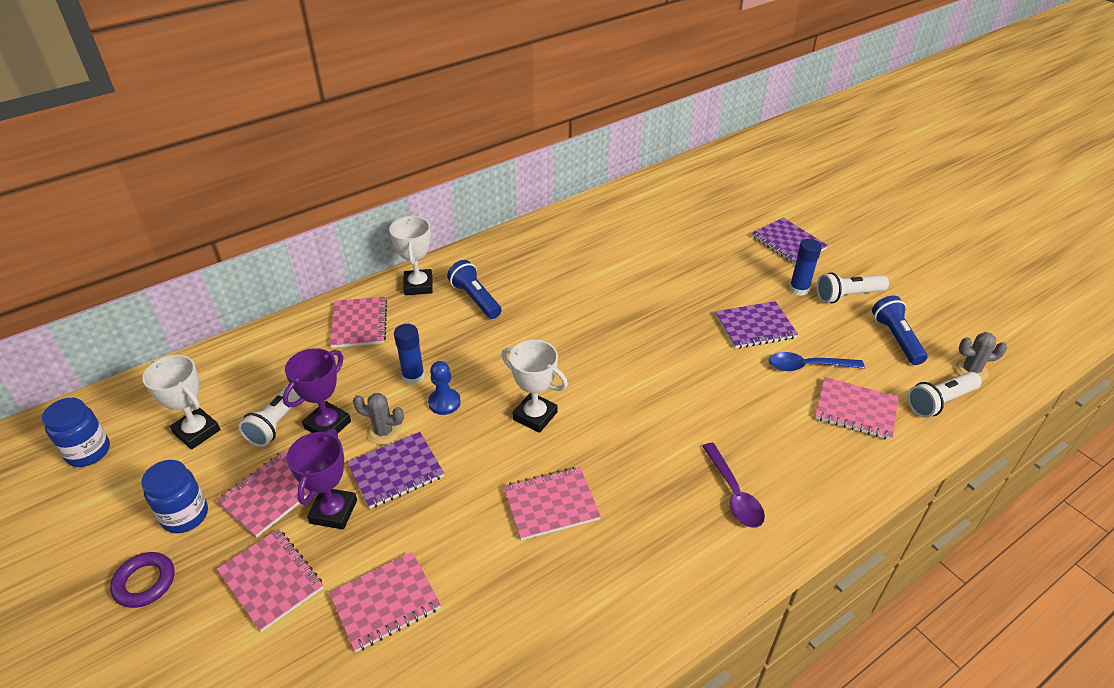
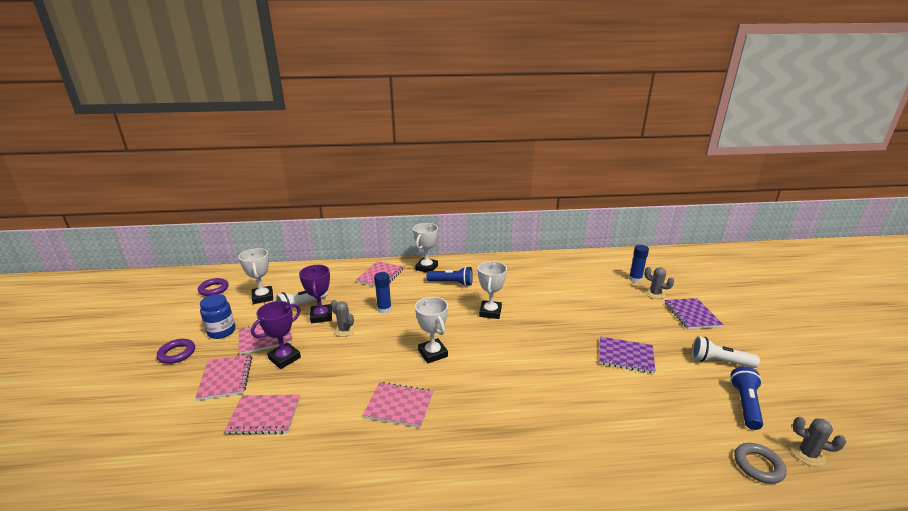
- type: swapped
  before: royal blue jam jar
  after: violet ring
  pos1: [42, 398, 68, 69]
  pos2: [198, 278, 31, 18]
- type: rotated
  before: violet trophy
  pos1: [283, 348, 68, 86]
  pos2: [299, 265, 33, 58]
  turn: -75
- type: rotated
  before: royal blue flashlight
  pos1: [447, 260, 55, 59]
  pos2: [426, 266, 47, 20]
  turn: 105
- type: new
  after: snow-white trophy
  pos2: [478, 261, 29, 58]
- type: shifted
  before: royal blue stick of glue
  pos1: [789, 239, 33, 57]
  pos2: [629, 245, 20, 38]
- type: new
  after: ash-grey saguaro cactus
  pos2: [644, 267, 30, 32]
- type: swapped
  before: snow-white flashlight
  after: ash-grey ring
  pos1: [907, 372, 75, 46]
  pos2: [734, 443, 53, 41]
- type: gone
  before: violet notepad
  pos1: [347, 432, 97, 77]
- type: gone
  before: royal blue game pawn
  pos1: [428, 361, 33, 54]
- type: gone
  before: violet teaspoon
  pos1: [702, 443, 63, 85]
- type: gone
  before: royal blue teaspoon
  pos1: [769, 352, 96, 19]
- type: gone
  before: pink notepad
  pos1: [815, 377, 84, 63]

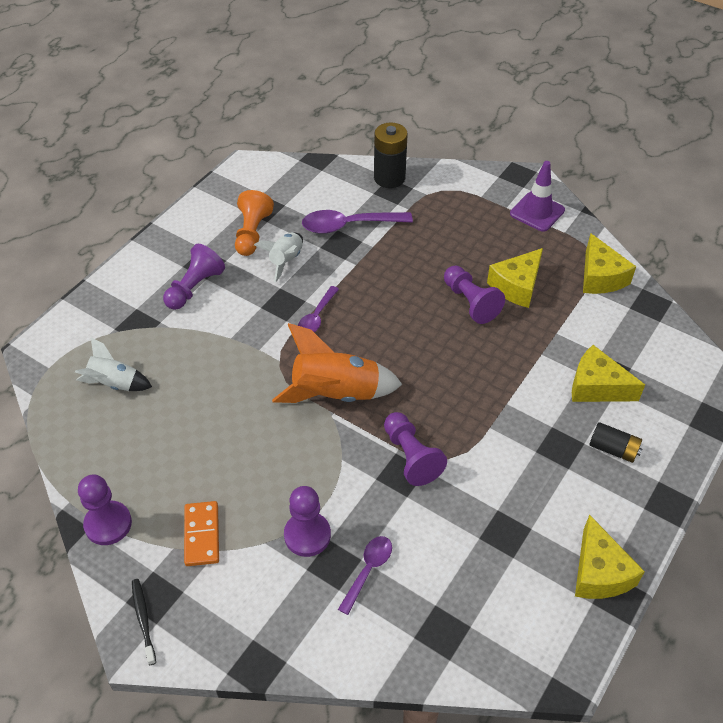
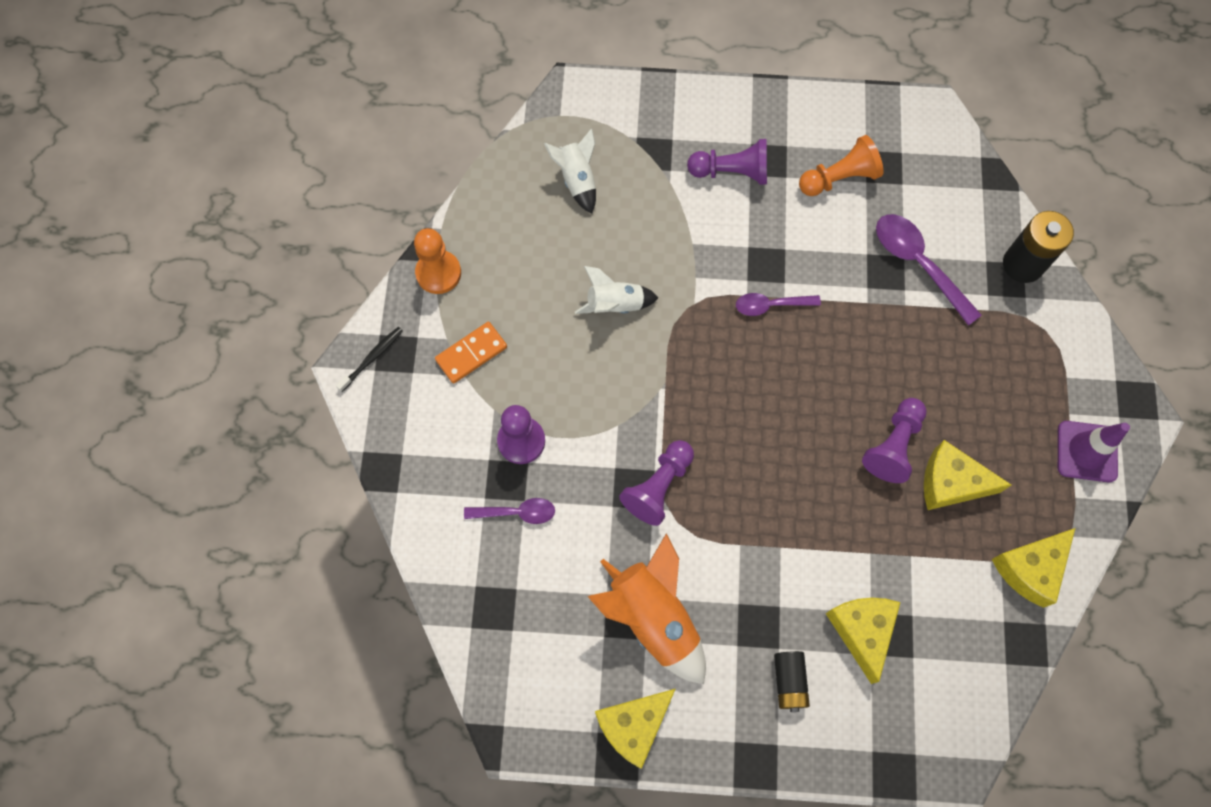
- type: repainted
  before: violet game pawn
  after: bright orange game pawn
  pos1: [78, 475, 54, 70]
  pos2: [414, 228, 47, 66]
- type: shifted
  before: snow-white toy rocket
  pos1: [254, 233, 49, 49]
  pos2: [575, 266, 83, 48]
- type: shifted
  before: bright orange toy rocket
  pos1: [272, 323, 131, 80]
  pos2: [587, 533, 119, 151]

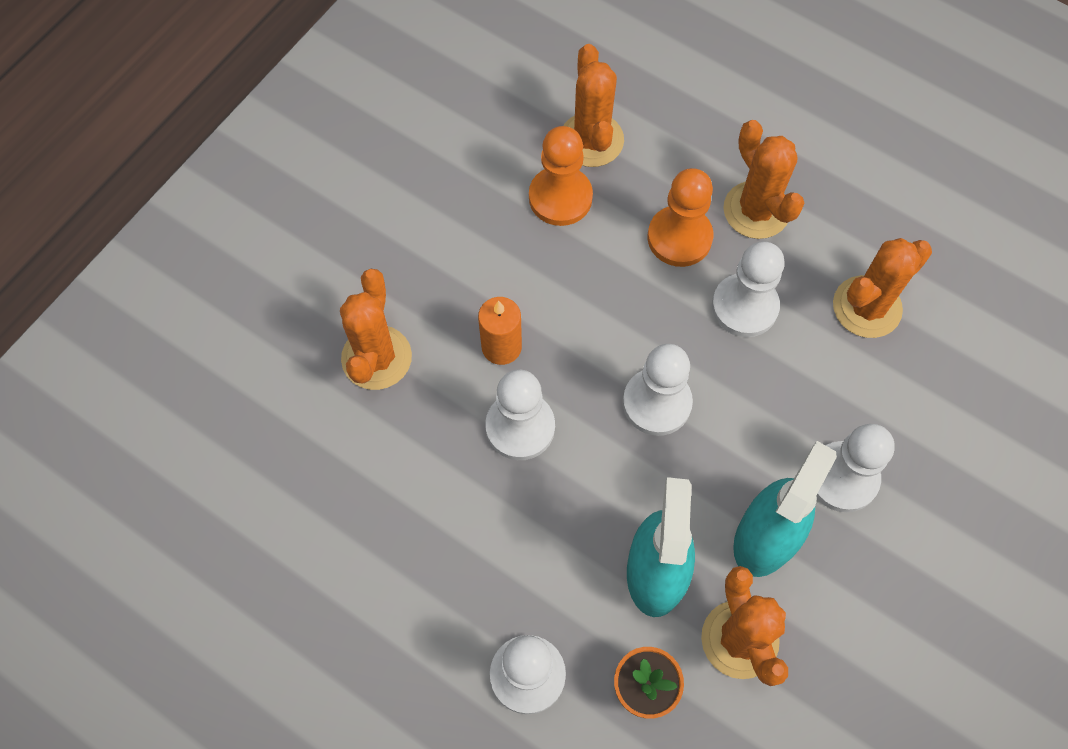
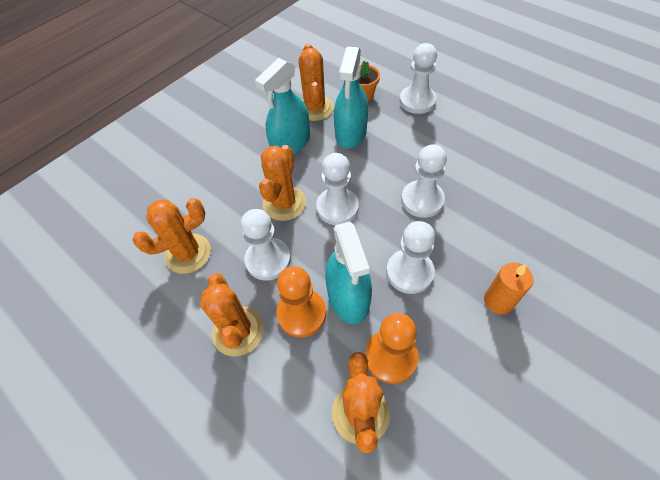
- type: shifted
  before: bright orange saguaro cactus
  pos1: [340, 269, 72, 121]
  pos2: [259, 145, 47, 76]
- type: new
  after: turquoise spray bottle
  pos2: [325, 222, 47, 103]
- type: shifted
  before: snow-white game pawn
  pos1: [816, 424, 79, 88]
  pos2: [386, 221, 49, 73]
- type: shifted
  before: bright orange candle
  pos1: [478, 297, 44, 68]
  pos2: [484, 262, 50, 52]

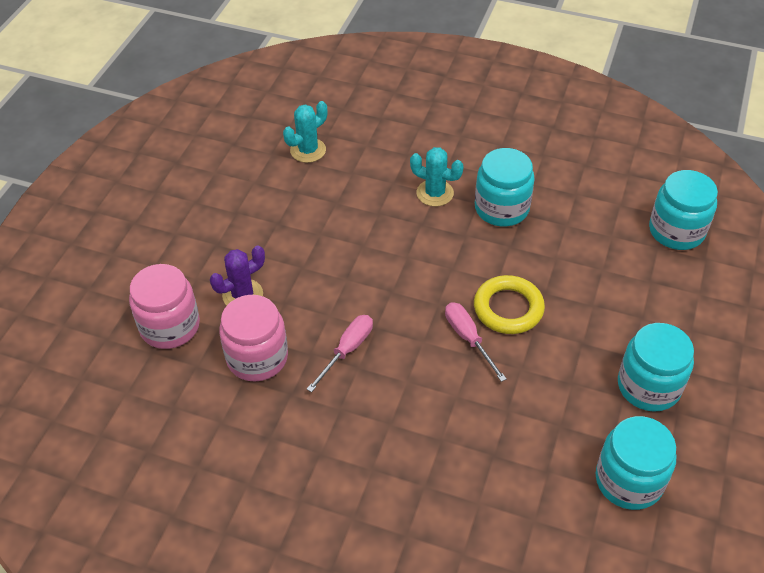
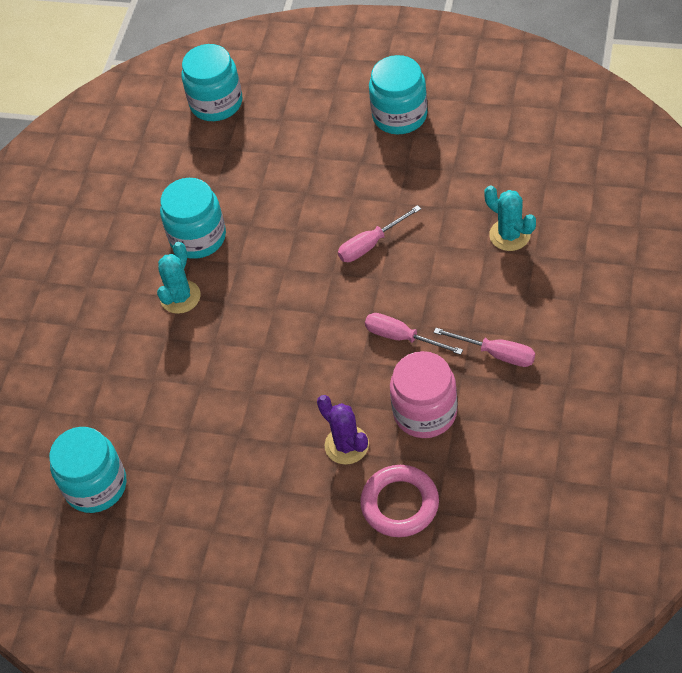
- type: shifted
  before: turquoise jam jar
  pos1: [596, 416, 80, 94]
  pos2: [49, 427, 77, 86]
- type: swapped
  before: pink jam jar
  after: pink ring
  pos1: [129, 264, 71, 85]
  pos2: [360, 465, 79, 72]
- type: new
  after: pink flat screwdriver
  pos2: [434, 328, 101, 39]
- type: shifted
  before: turquoise saguaro cactus
  pos1: [283, 101, 44, 62]
  pos2: [484, 185, 52, 66]
- type: gone
  before: bright yellow ring
  pos1: [474, 275, 71, 59]

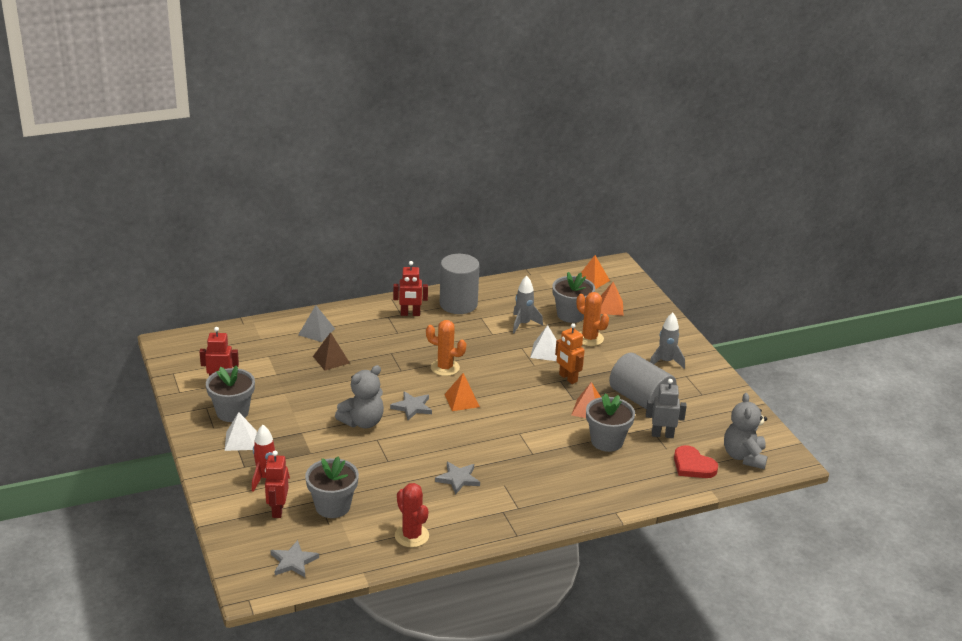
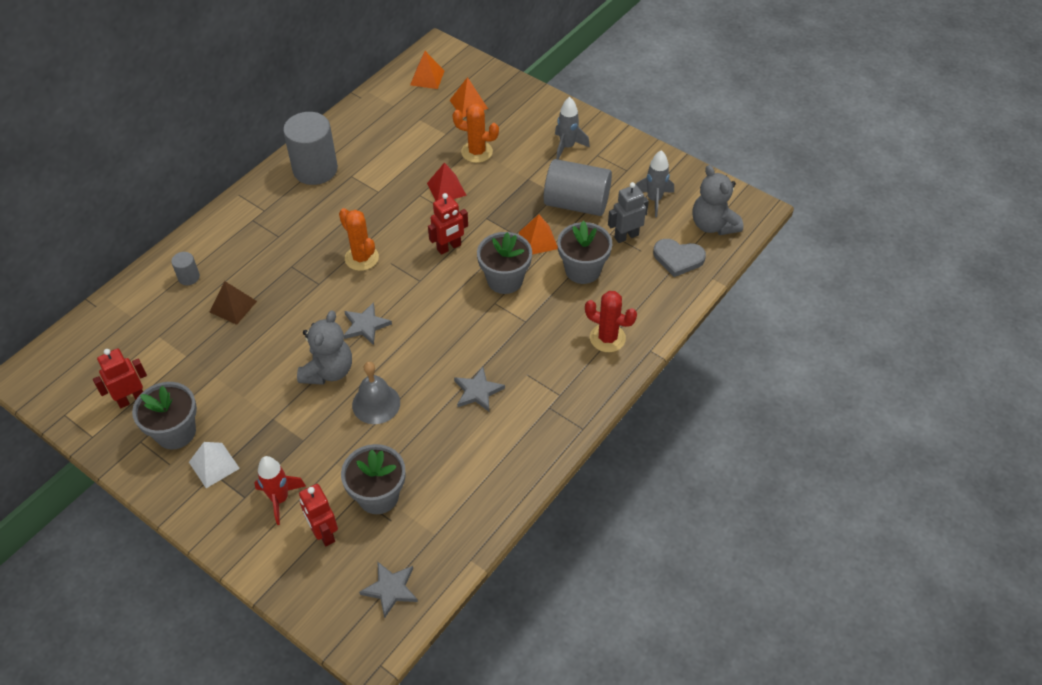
- type: swapped
  before: ash-grey pyramid
  after: ash-grey solid cylinder
  pos1: [298, 305, 37, 37]
  pos2: [171, 252, 29, 33]
- type: rotated
  before: bright orange saguaro cactus
  pos1: [426, 320, 40, 56]
  pos2: [339, 208, 40, 63]
  turn: 60
- type: new
  after: ash-grey school bell
  pos2: [352, 362, 48, 62]
- type: repainted
  before: snow-white pyramid
  after: scarlet pyramid
  pos1: [530, 325, 27, 36]
  pos2: [427, 162, 40, 39]
- type: shifted
  before: scarlet robot figure
  pos1: [393, 261, 35, 55]
  pos2: [428, 193, 40, 62]
- type: shifted
  before: ash-grey plant pot
  pos1: [552, 272, 43, 51]
  pos2: [477, 232, 55, 62]
- type: shifted
  before: scarlet saguaro cactus
  pos1: [395, 483, 34, 64]
  pos2: [585, 291, 52, 61]
- type: shifted
  before: ash-grey toy rocket
  pos1: [513, 276, 30, 57]
  pos2: [636, 150, 38, 67]
- type: repainted
  before: scarlet love heart
  after: ash-grey love heart
  pos1: [674, 445, 44, 33]
  pos2: [653, 239, 53, 38]
- type: gone
  before: bright orange pyramid
  pos1: [444, 373, 36, 38]
- type: gone
  before: bright orange robot figure
  pos1: [555, 323, 30, 61]

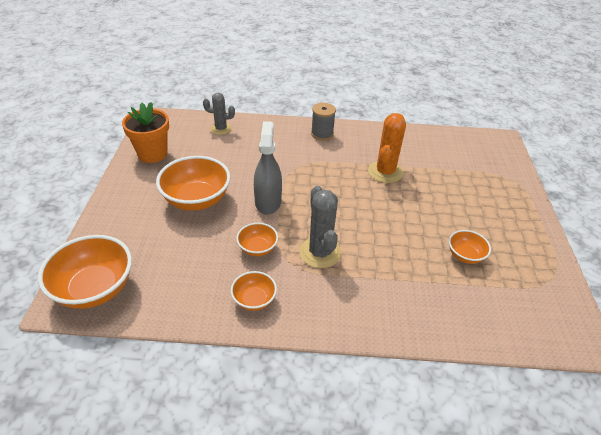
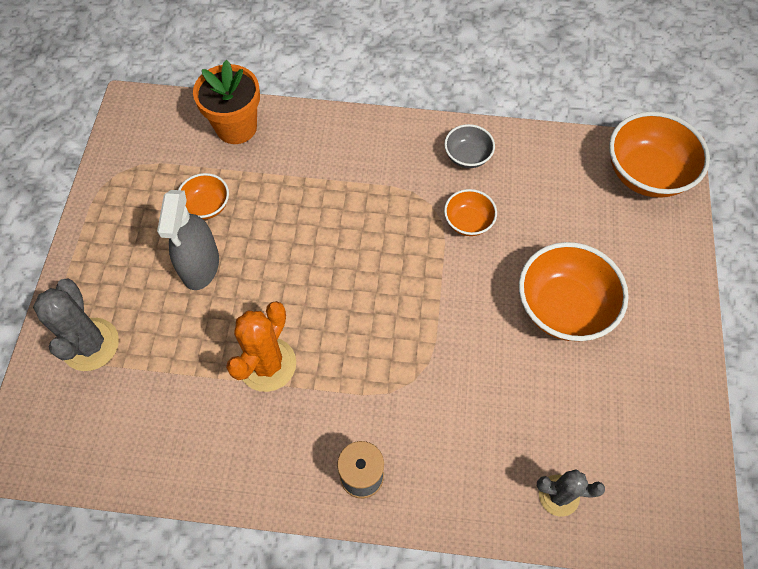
- type: shifted
  before: ash-grey saguaro cactus
  pos1: [300, 186, 41, 82]
  pos2: [33, 278, 86, 93]
- type: shifted
  before: ash-grey spray bottle
  pos1: [254, 121, 28, 94]
  pos2: [157, 190, 62, 100]
- type: shifted
  before: bright orange plant pot
  pos1: [122, 102, 47, 61]
  pos2: [193, 60, 67, 84]
- type: repainted
  before: bright orange serving bowl
  after: ash-grey serving bowl
  pos1: [231, 271, 46, 40]
  pos2: [444, 124, 51, 44]

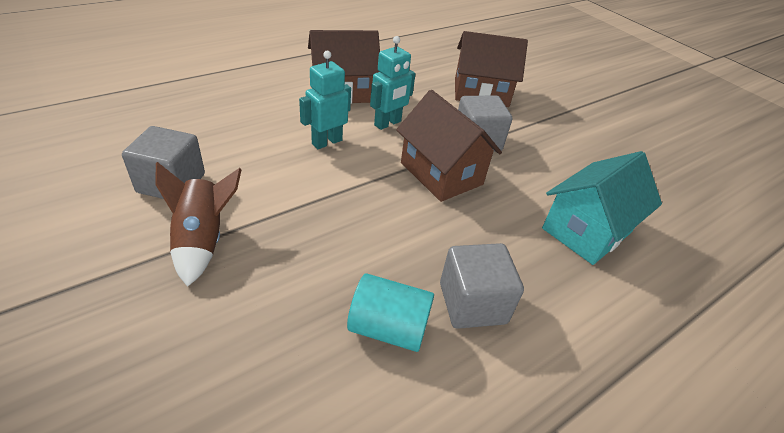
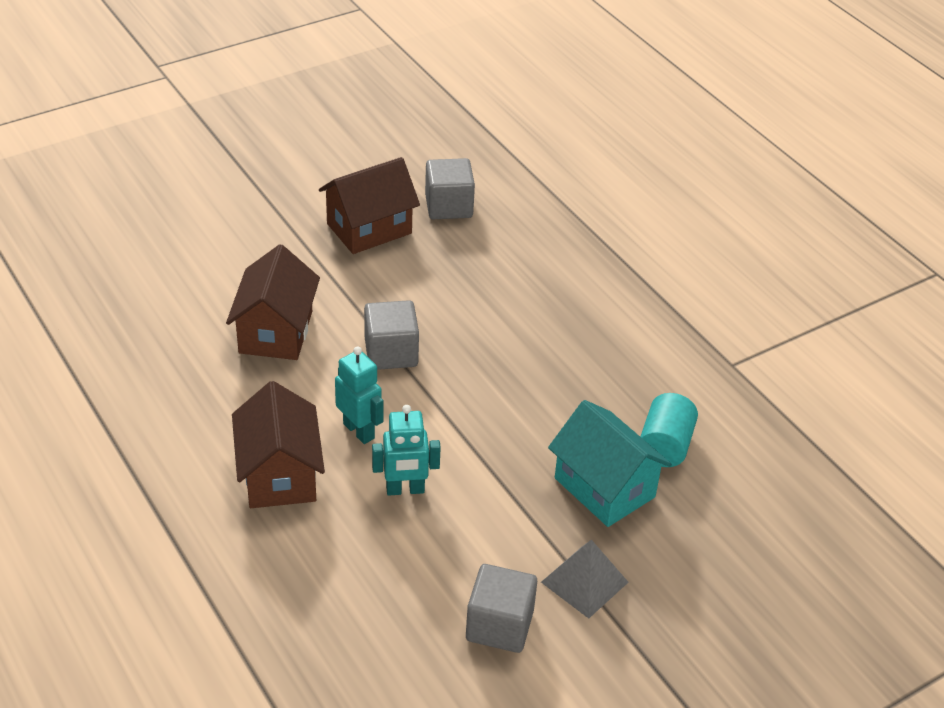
- type: shifted
  before: russet toy house
  pos1: [396, 90, 106, 112]
  pos2: [319, 157, 101, 97]
- type: rotated
  before: turquoise robot figure
  pos1: [299, 51, 52, 98]
  pos2: [372, 405, 69, 91]
  turn: -60
- type: shifted
  before: ash-grey block
  pos1: [440, 243, 84, 86]
  pos2: [425, 158, 50, 61]
- type: swapped
  before: russet toy rocket
  after: ash-grey pyramid
  pos1: [155, 162, 87, 125]
  pos2: [541, 540, 88, 79]
- type: shifted
  before: turquoise toy house
  pos1: [542, 151, 120, 114]
  pos2: [548, 400, 124, 127]

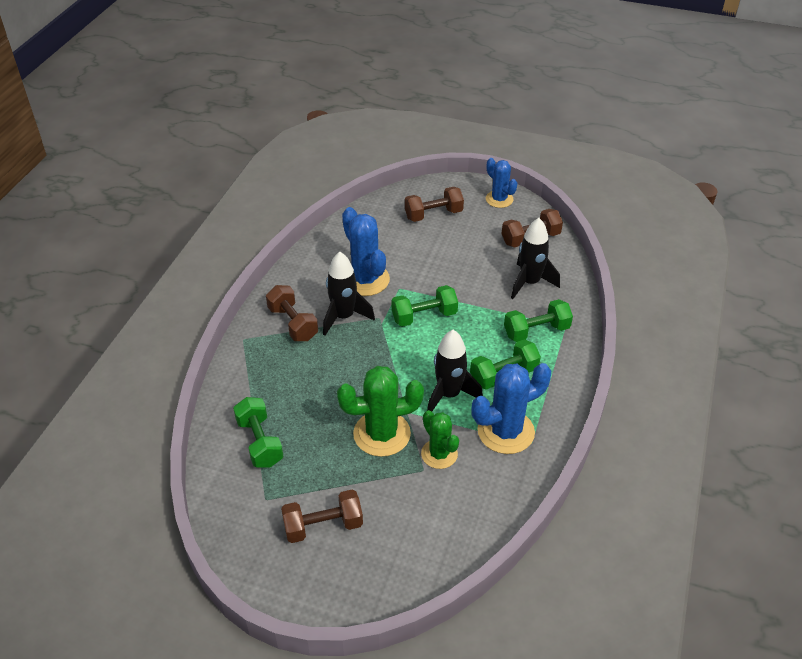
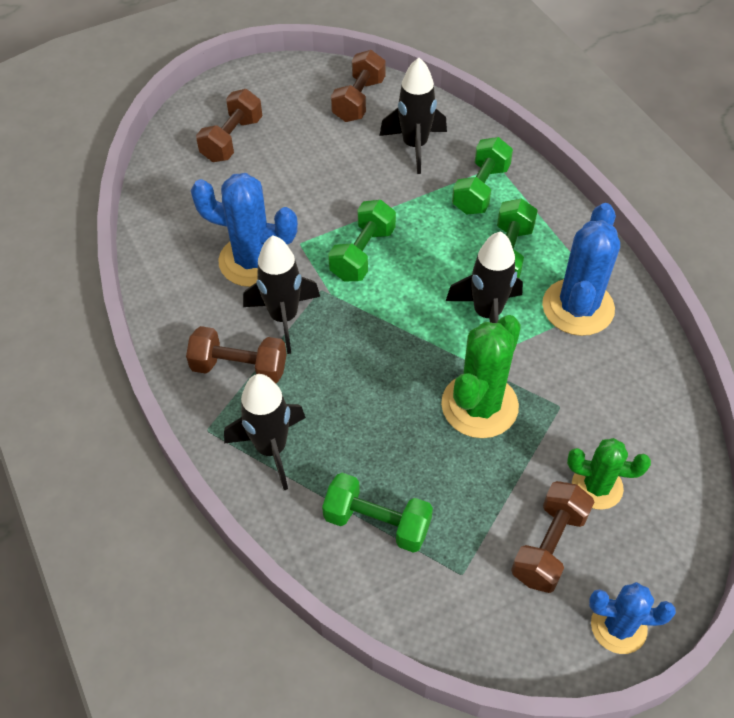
- type: new
  after: ebony toy rocket
  pos2: [224, 374, 82, 116]
- type: shifted
  before: green saguaro cactus
  pos1: [421, 410, 38, 59]
  pos2: [567, 438, 84, 72]
- type: shifted
  before: royal blue saguaro cactus
  pos1: [486, 158, 31, 50]
  pos2: [589, 582, 87, 72]

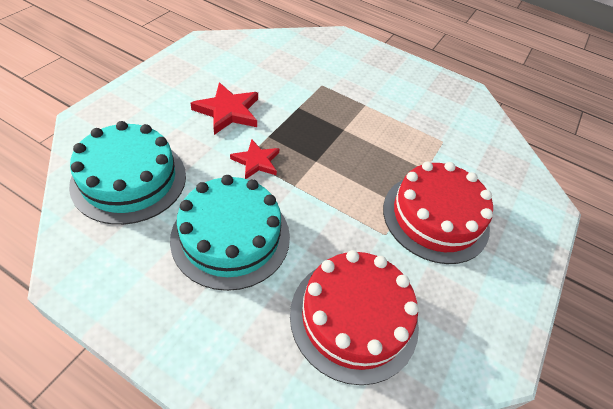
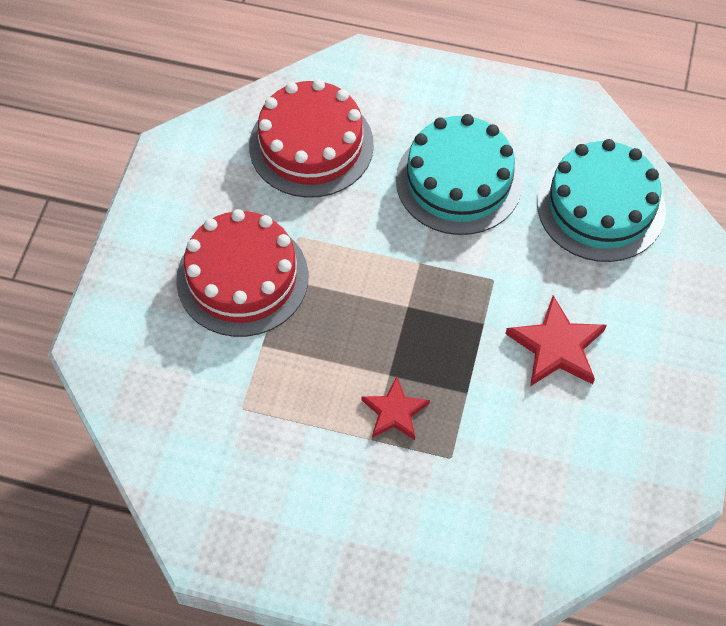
- type: shifted
  before: scarlet five-pointed star
  pos1: [230, 139, 50, 40]
  pos2: [361, 376, 69, 64]

